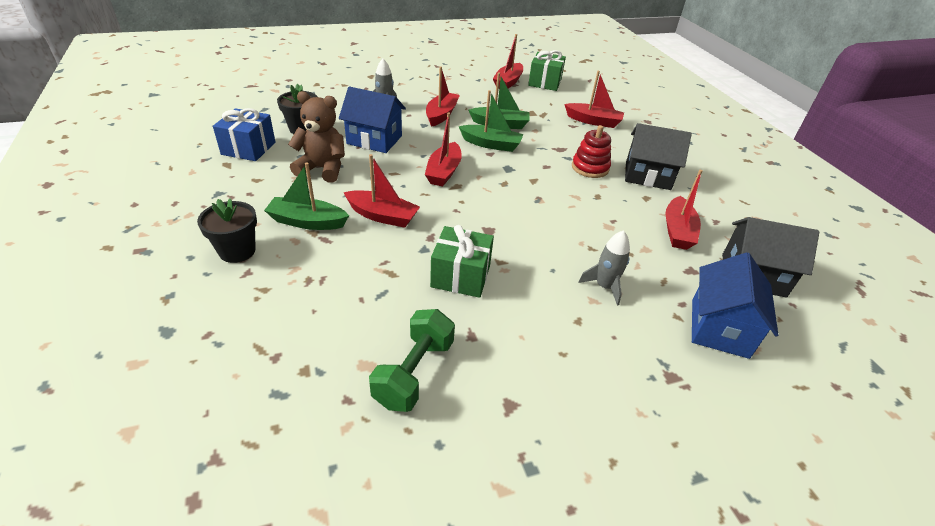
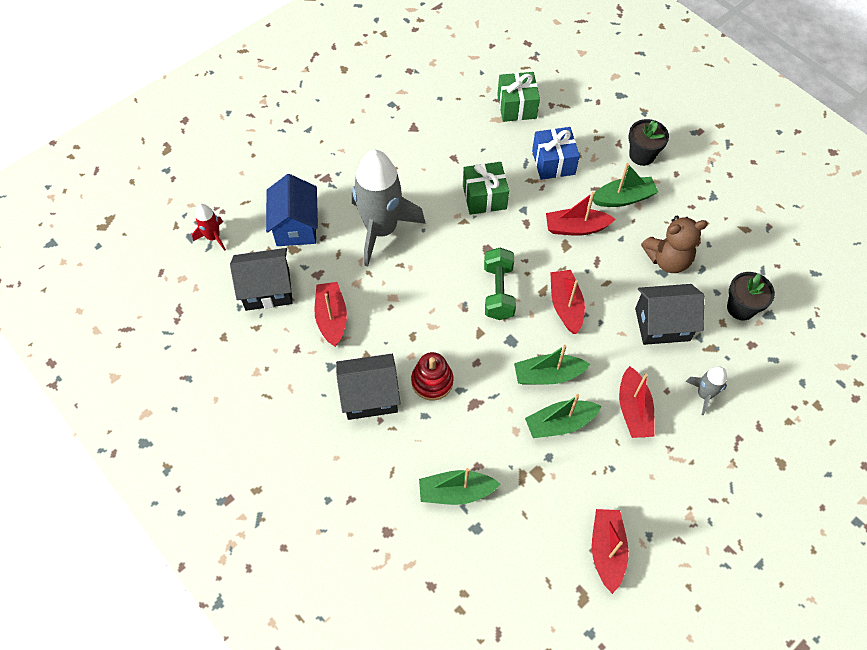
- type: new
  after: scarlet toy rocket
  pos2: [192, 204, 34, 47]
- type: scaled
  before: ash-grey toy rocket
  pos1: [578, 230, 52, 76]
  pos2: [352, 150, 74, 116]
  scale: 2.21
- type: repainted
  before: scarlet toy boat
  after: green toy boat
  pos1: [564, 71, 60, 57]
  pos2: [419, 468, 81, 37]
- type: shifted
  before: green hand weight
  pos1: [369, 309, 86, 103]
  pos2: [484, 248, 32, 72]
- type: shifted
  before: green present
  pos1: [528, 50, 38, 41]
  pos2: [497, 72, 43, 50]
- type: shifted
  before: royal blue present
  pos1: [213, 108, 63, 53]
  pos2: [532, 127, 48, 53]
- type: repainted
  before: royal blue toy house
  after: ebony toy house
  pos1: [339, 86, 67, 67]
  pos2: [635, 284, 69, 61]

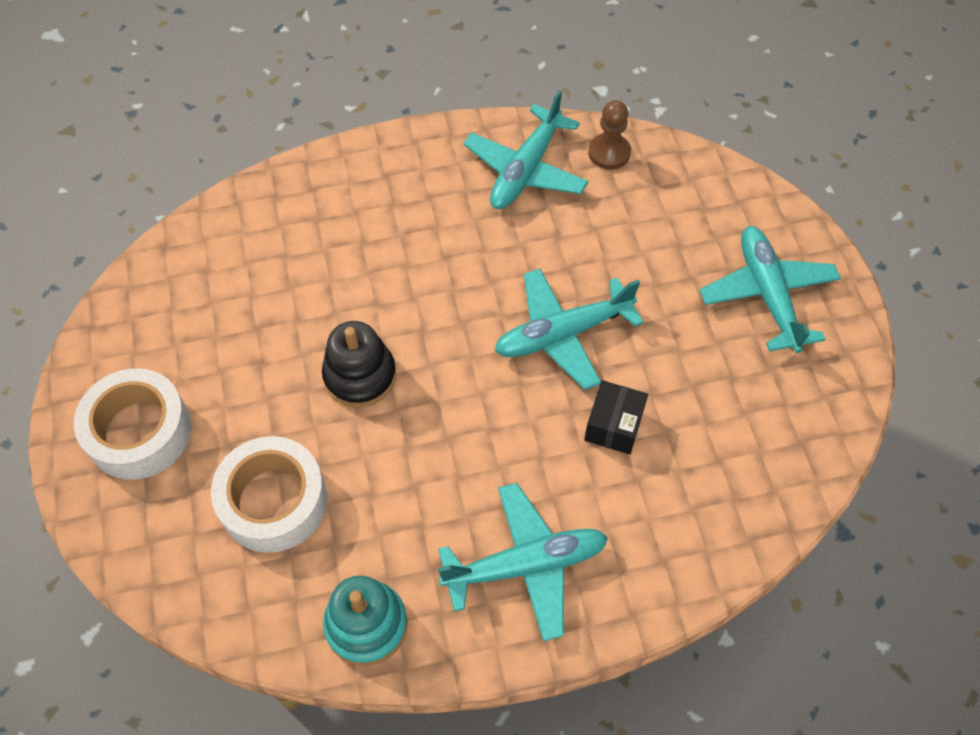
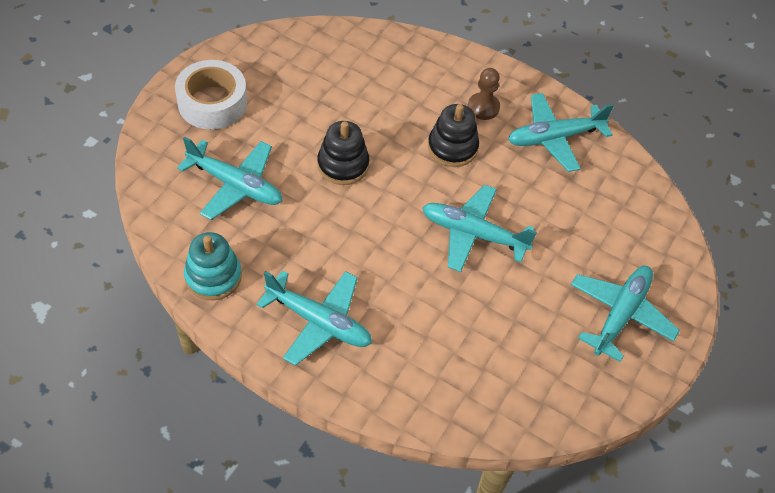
- type: swapped
  before: snow-white roll of tape
  after: turquoise toy plane
  pos1: [211, 436, 116, 117]
  pos2: [177, 136, 105, 84]
- type: new
  after: ebony stacking rings
  pos2: [428, 104, 51, 63]
- type: shifted
  before: russet game pawn
  pos1: [588, 100, 43, 69]
  pos2: [468, 68, 32, 52]
- type: gone
  before: ebony box
  pos1: [584, 380, 64, 74]

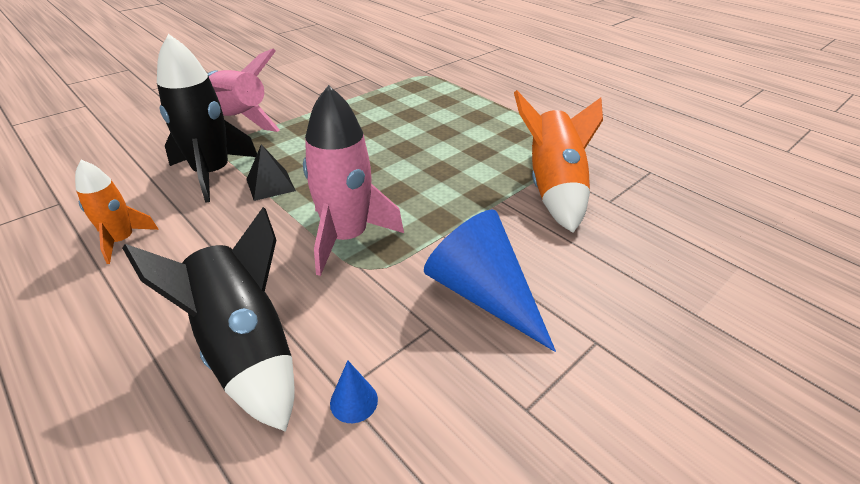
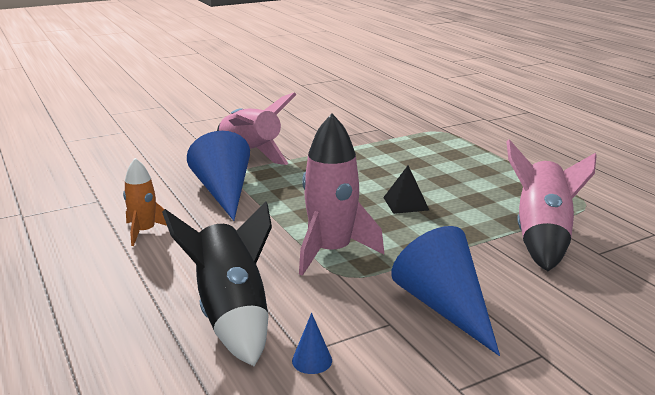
- type: swapped
  before: ebony toy rocket
  after: royal blue solid cone
  pos1: [157, 34, 100, 169]
  pos2: [187, 131, 63, 90]
- type: shifted
  before: ebony pyramid
  pos1: [246, 144, 50, 57]
  pos2: [383, 165, 46, 49]
- type: repainted
  before: bright orange toy rocket
  after: pink toy rocket
  pos1: [514, 90, 89, 143]
  pos2: [506, 139, 91, 132]

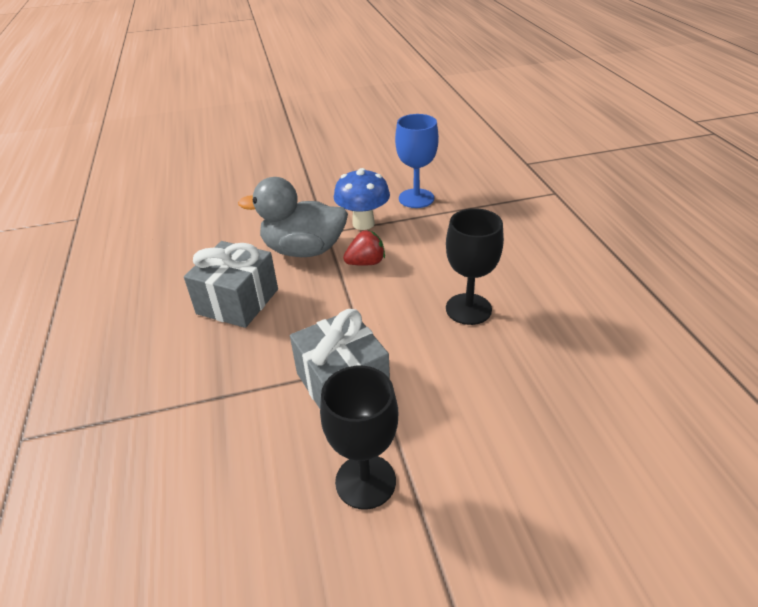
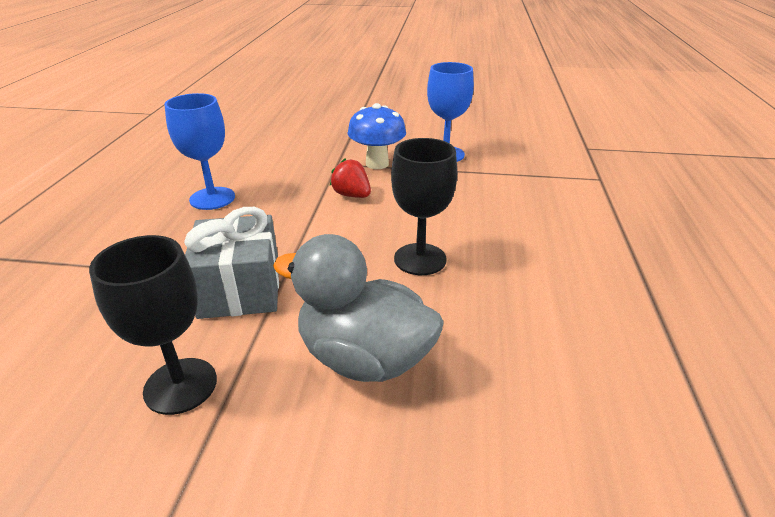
- type: swapped
  before: ash-grey present
  after: royal blue wine glass
  pos1: [184, 241, 94, 87]
  pos2: [164, 93, 71, 117]
- type: shifted
  before: ash-grey rubber duck
  pos1: [238, 177, 110, 80]
  pos2: [273, 234, 171, 148]
- type: rotated
  before: scarlet berry
  pos1: [343, 230, 42, 36]
  pos2: [330, 159, 41, 39]
  turn: -135

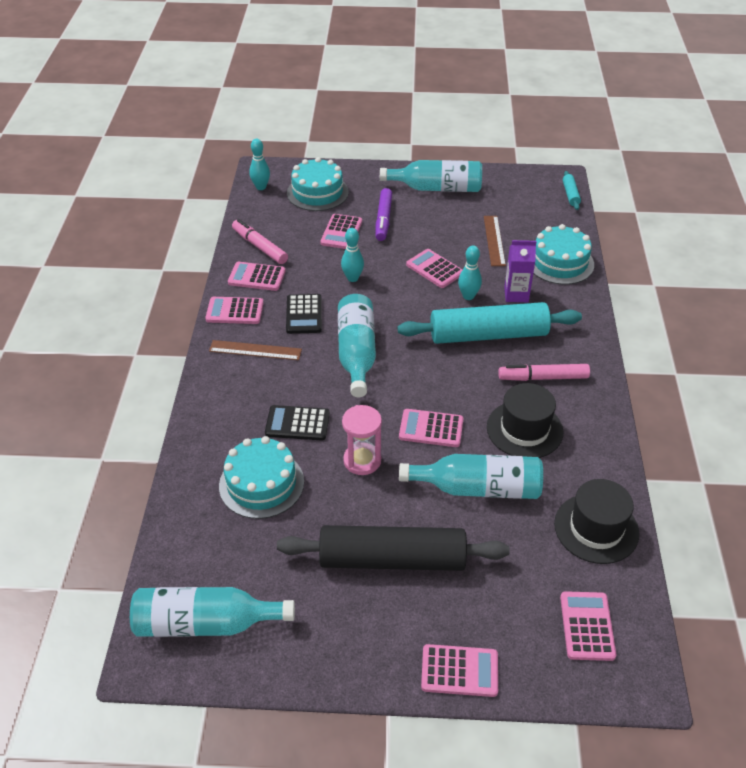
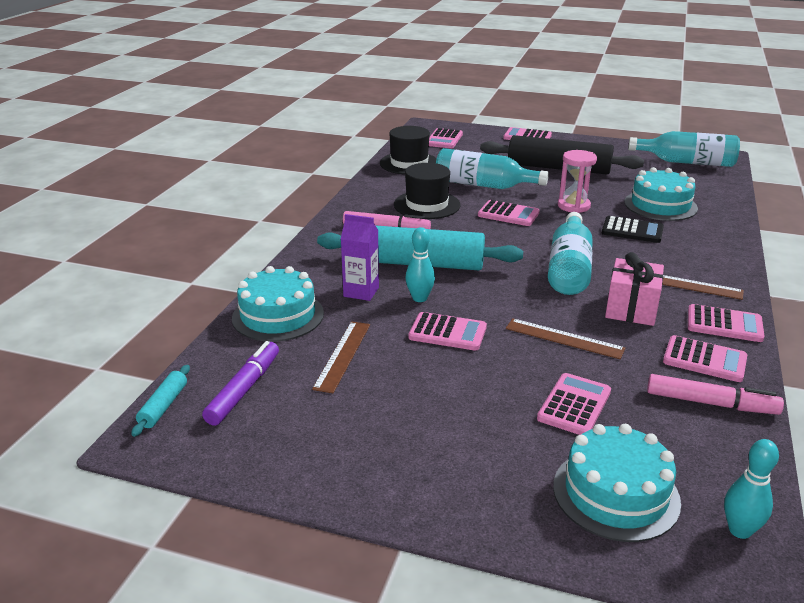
- type: shifted
  before: violet felt pen
  pos1: [376, 188, 16, 53]
  pos2: [202, 341, 77, 85]
- type: rotated
  before: pink calculator
  pos1: [406, 249, 57, 39]
  pos2: [408, 312, 79, 38]
  turn: -45
- type: swapped
  before: turquoise tenpin
  after: russet straightedge
  pos1: [341, 228, 23, 54]
  pos2: [506, 318, 120, 41]
- type: swapped
  before: ebony calculator
  after: pink present
  pos1: [286, 294, 36, 40]
  pos2: [605, 252, 59, 74]
- type: rotated
  before: pink felt pen
  pos1: [232, 219, 56, 45]
  pos2: [647, 374, 137, 41]
  turn: -45
- type: gone
  before: turquoise bottle
  pos1: [380, 160, 102, 32]

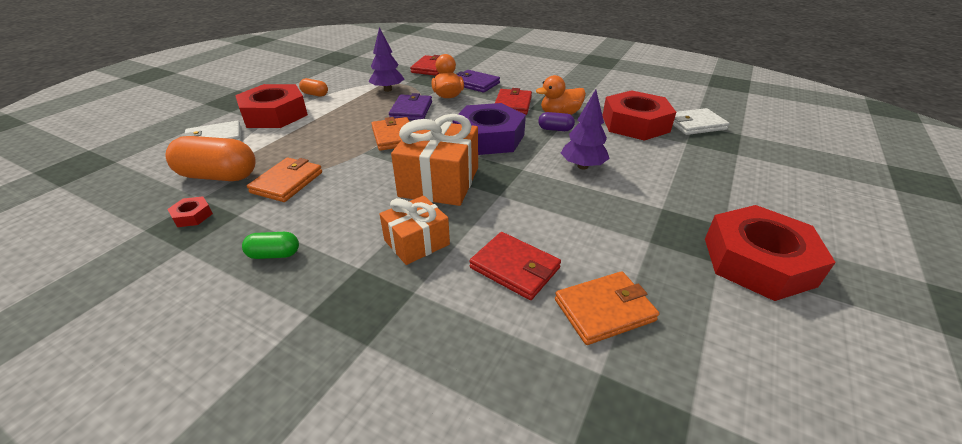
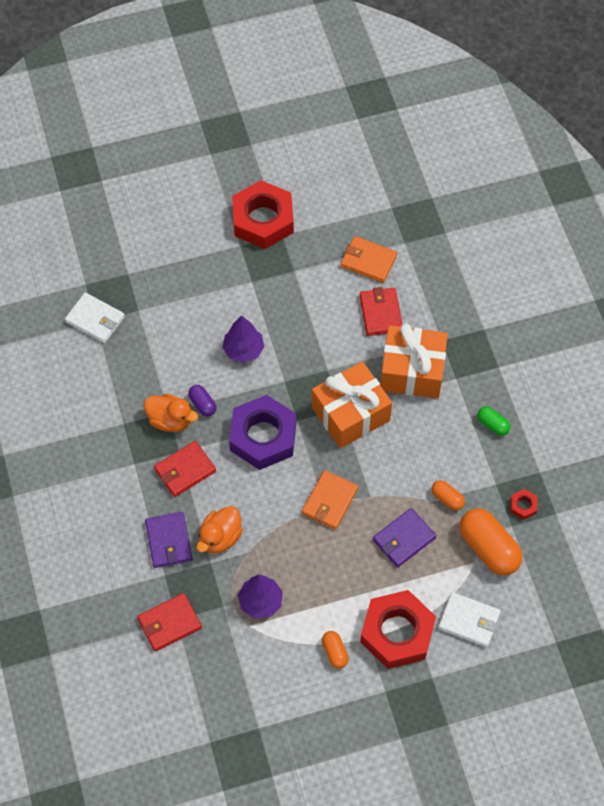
- type: shifted
  before: violet billfold
  pos1: [389, 93, 43, 27]
  pos2: [373, 508, 63, 59]
- type: scaled
  before: bright orange present
  pos1: [380, 196, 70, 69]
  pos2: [380, 324, 68, 75]
  scale: 1.66
- type: swapped
  before: bright orange billfold
  after: bright orange pill shape
  pos1: [247, 158, 75, 44]
  pos2: [431, 480, 34, 31]
- type: gone
  before: scarlet hex nut
  pos1: [602, 90, 74, 51]

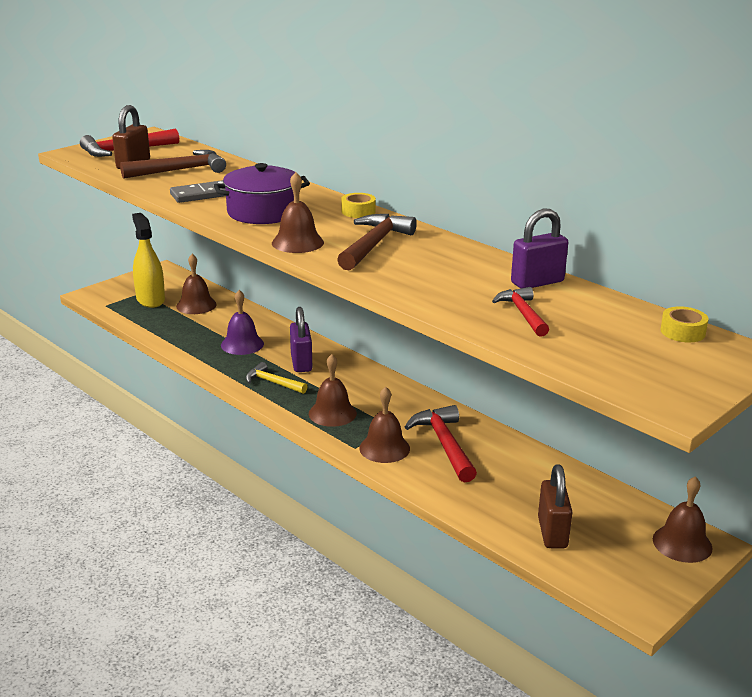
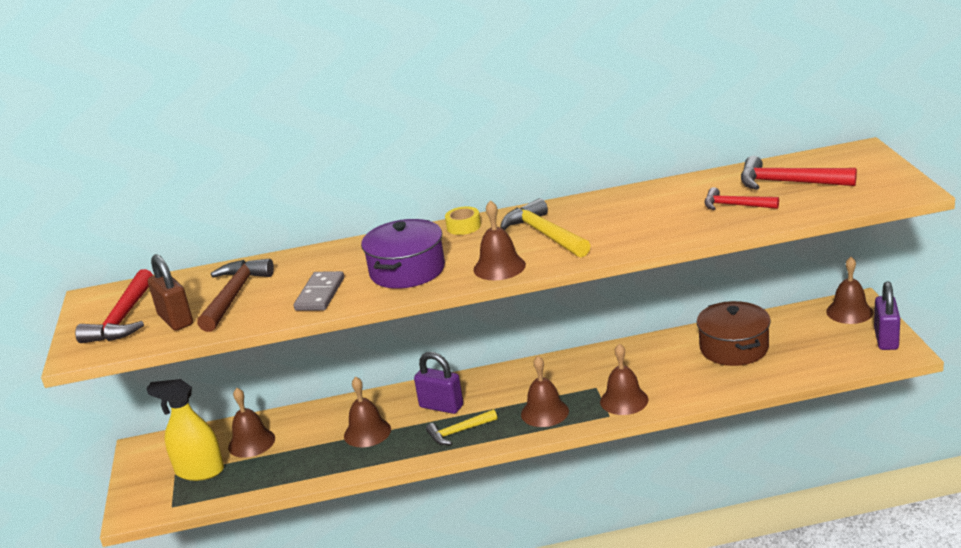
- type: repainted
  before: violet school bell
  after: russet school bell
  pos1: [221, 290, 43, 65]
  pos2: [344, 377, 47, 70]
- type: repainted
  before: russet claw hammer
  after: bright yellow claw hammer
  pos1: [337, 214, 80, 57]
  pos2: [500, 198, 91, 60]
- type: new
  after: russet stockpot
  pos2: [697, 301, 74, 65]
- type: shifted
  before: scarlet claw hammer
  pos1: [405, 405, 72, 78]
  pos2: [741, 156, 116, 34]
- type: shifted
  before: violet small lock
  pos1: [511, 208, 57, 81]
  pos2: [874, 281, 26, 69]
- type: gone
  before: russet small lock
  pos1: [538, 464, 35, 84]
- type: gone
  before: bright yellow roll of tape
  pos1: [661, 306, 47, 36]

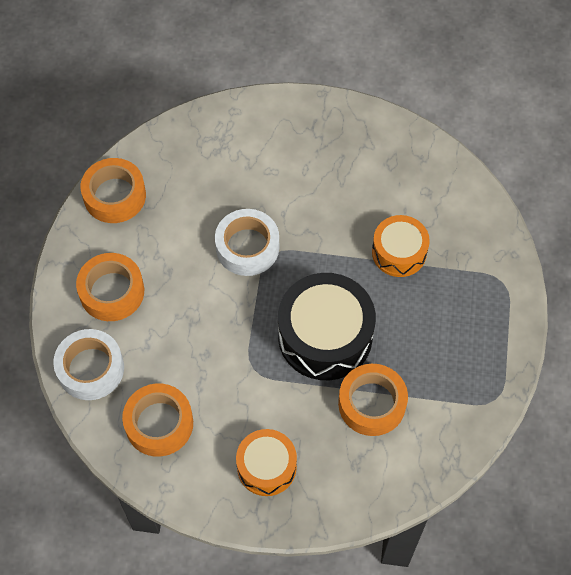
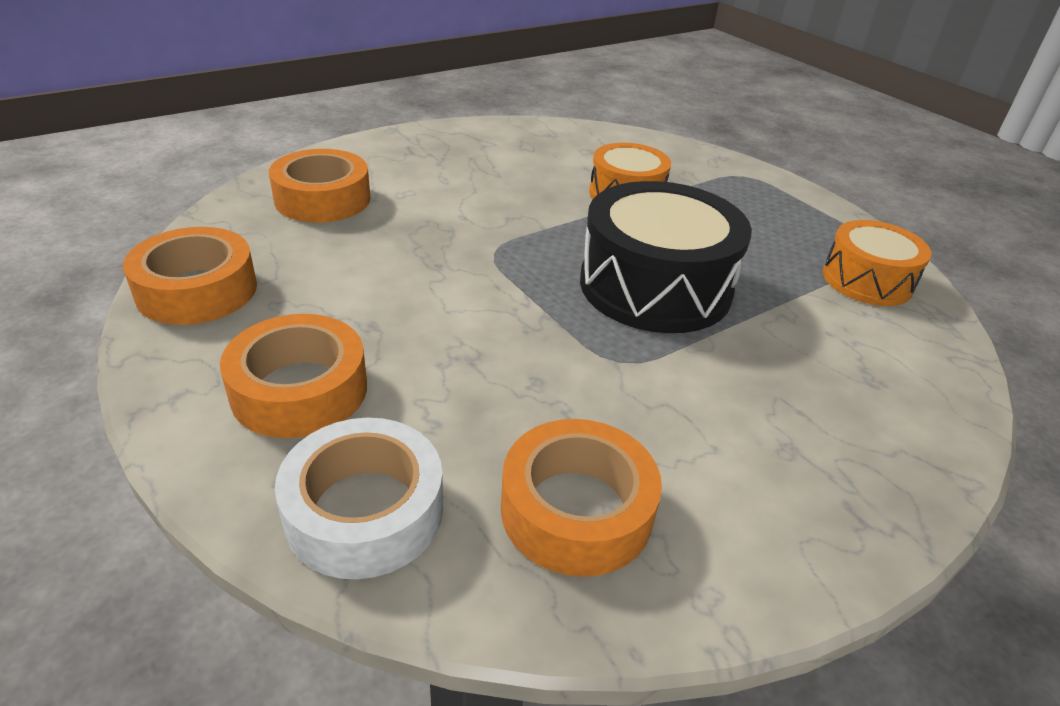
- type: shifted
  before: bright orange roll of tape
  pos1: [338, 364, 70, 72]
  pos2: [269, 149, 101, 74]
- type: shifted
  before: bright orange drum
  pos1: [236, 429, 61, 67]
  pos2: [823, 220, 109, 86]
- type: gone
  before: snow-white roll of tape
  pos1: [215, 209, 64, 67]

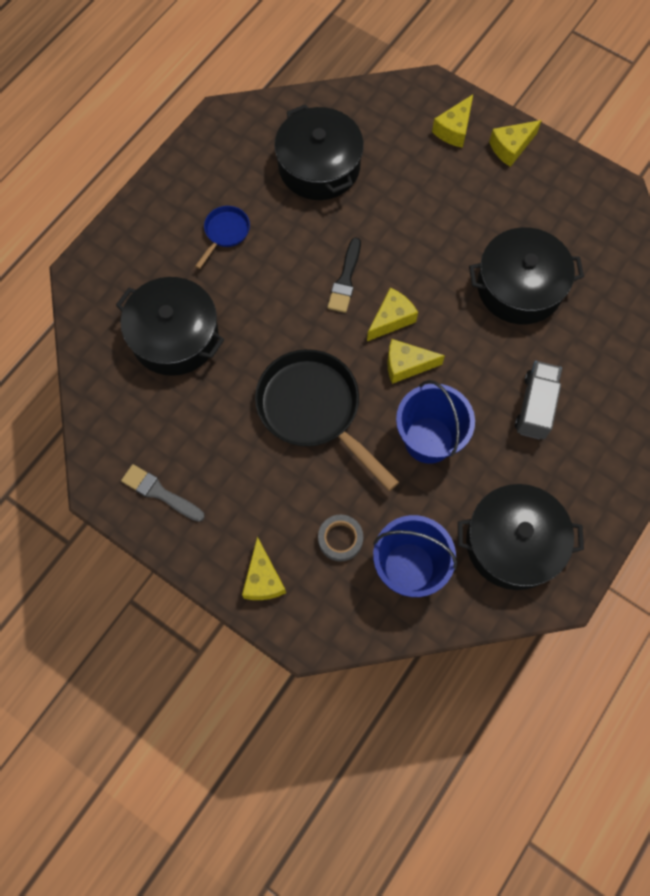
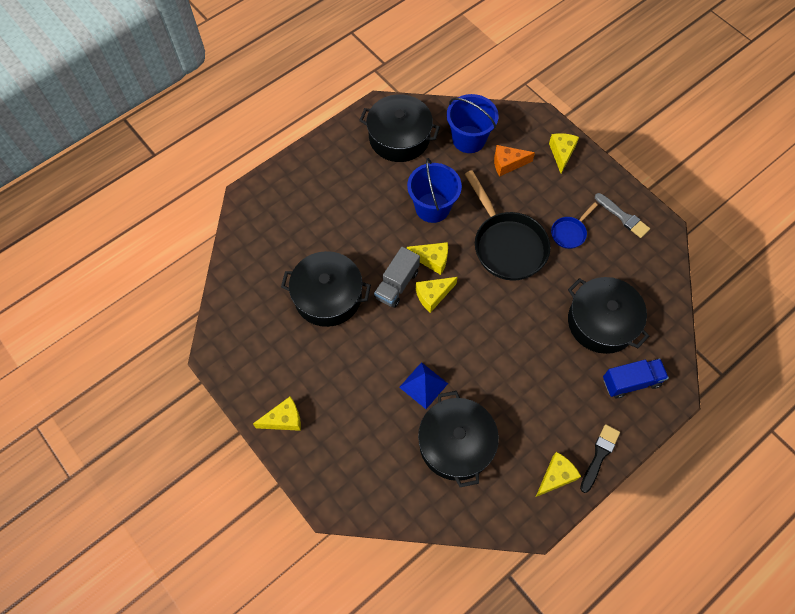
- type: shifted
  before: ash-grey truck
  pos1: [515, 361, 47, 78]
  pos2: [374, 247, 46, 61]
- type: new
  after: royal blue pyramid
  pos2: [399, 362, 49, 47]
- type: swapped
  before: ash-grey roll of tape
  after: bright orange cheese
  pos1: [318, 515, 45, 46]
  pos2: [494, 145, 41, 31]
- type: shifted
  before: bright yellow cheese
  pos1: [432, 94, 41, 54]
  pos2: [536, 452, 45, 45]
- type: shifted
  before: royal blue pan
  pos1: [195, 206, 55, 63]
  pos2: [551, 202, 47, 47]
- type: shifted
  before: ebony brush
  pos1: [327, 237, 34, 76]
  pos2: [580, 424, 40, 69]
- type: new
  after: royal blue truck
  pos2: [603, 359, 66, 39]

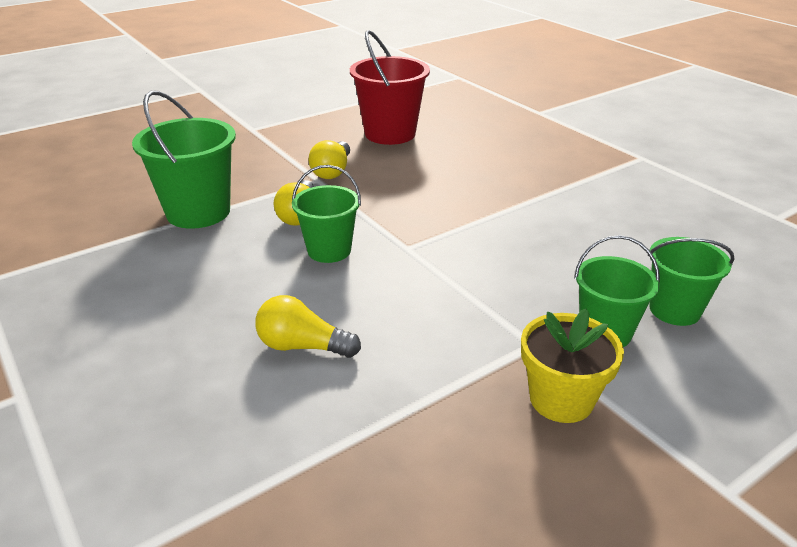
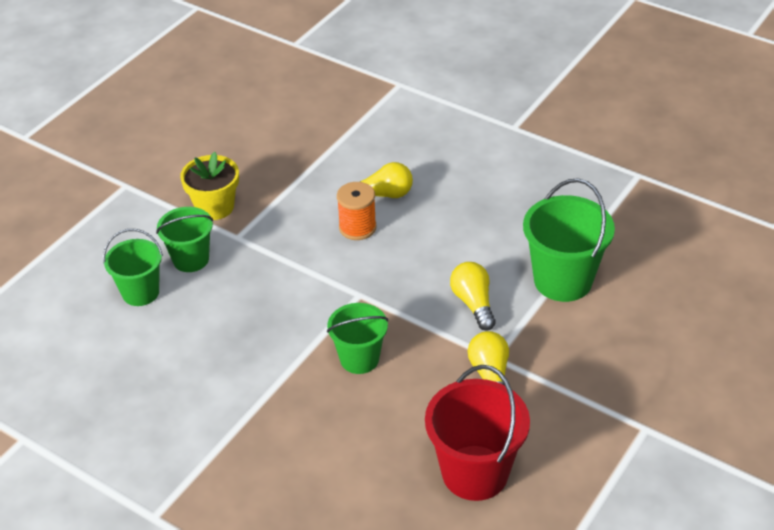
- type: shifted
  before: green pail
  pos1: [292, 165, 69, 98]
  pos2: [327, 303, 61, 71]
- type: new
  after: bright orange reel of thread
  pos2: [337, 182, 39, 58]

